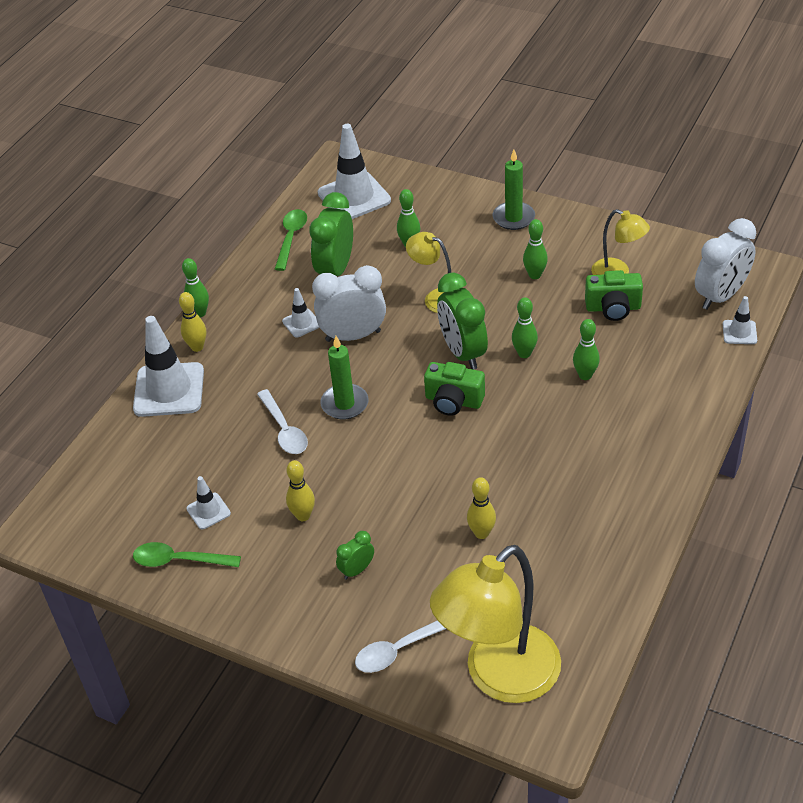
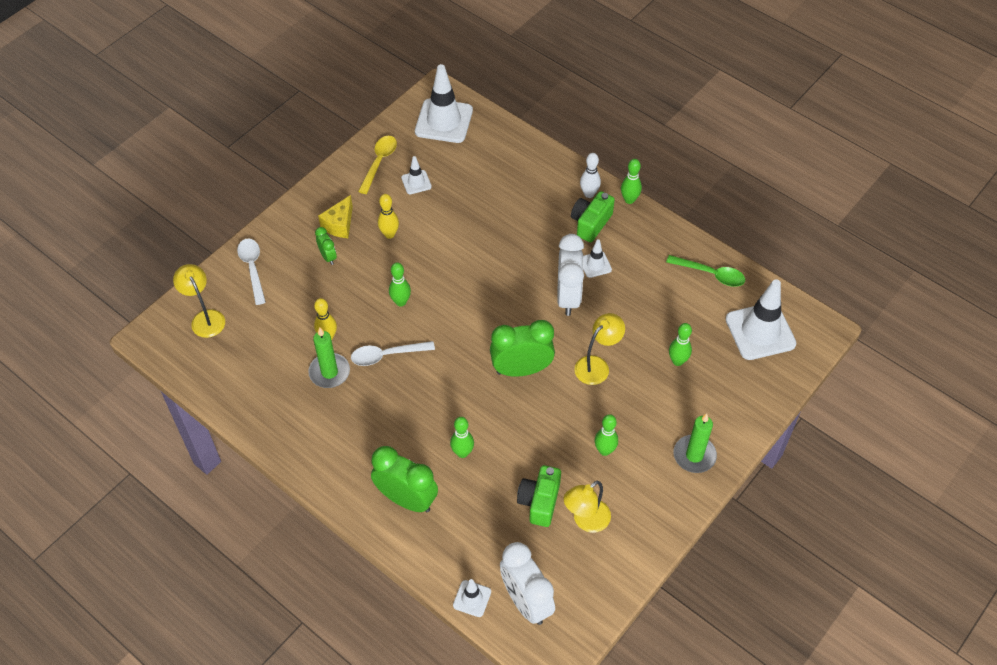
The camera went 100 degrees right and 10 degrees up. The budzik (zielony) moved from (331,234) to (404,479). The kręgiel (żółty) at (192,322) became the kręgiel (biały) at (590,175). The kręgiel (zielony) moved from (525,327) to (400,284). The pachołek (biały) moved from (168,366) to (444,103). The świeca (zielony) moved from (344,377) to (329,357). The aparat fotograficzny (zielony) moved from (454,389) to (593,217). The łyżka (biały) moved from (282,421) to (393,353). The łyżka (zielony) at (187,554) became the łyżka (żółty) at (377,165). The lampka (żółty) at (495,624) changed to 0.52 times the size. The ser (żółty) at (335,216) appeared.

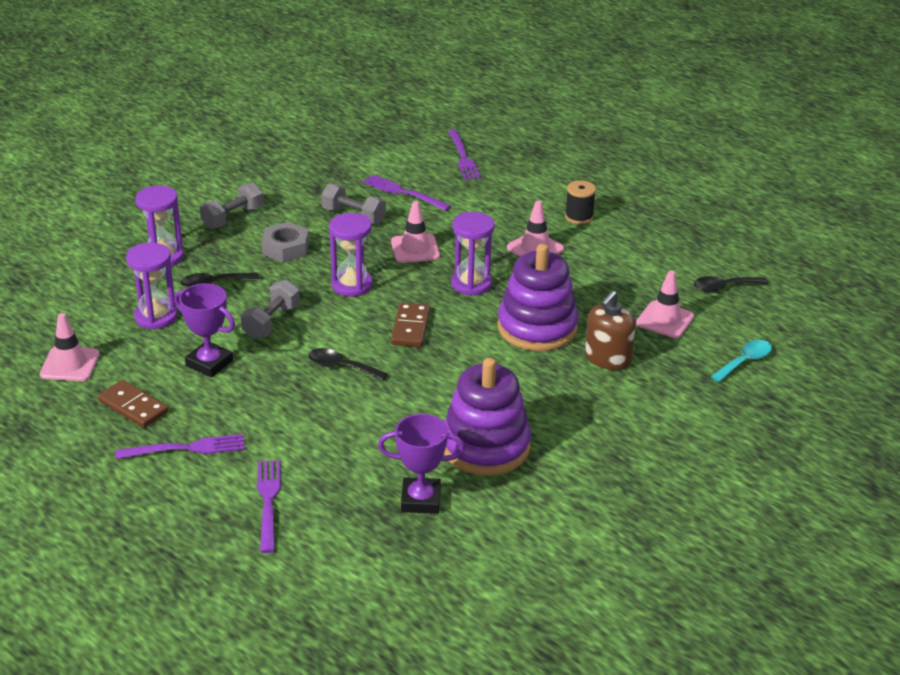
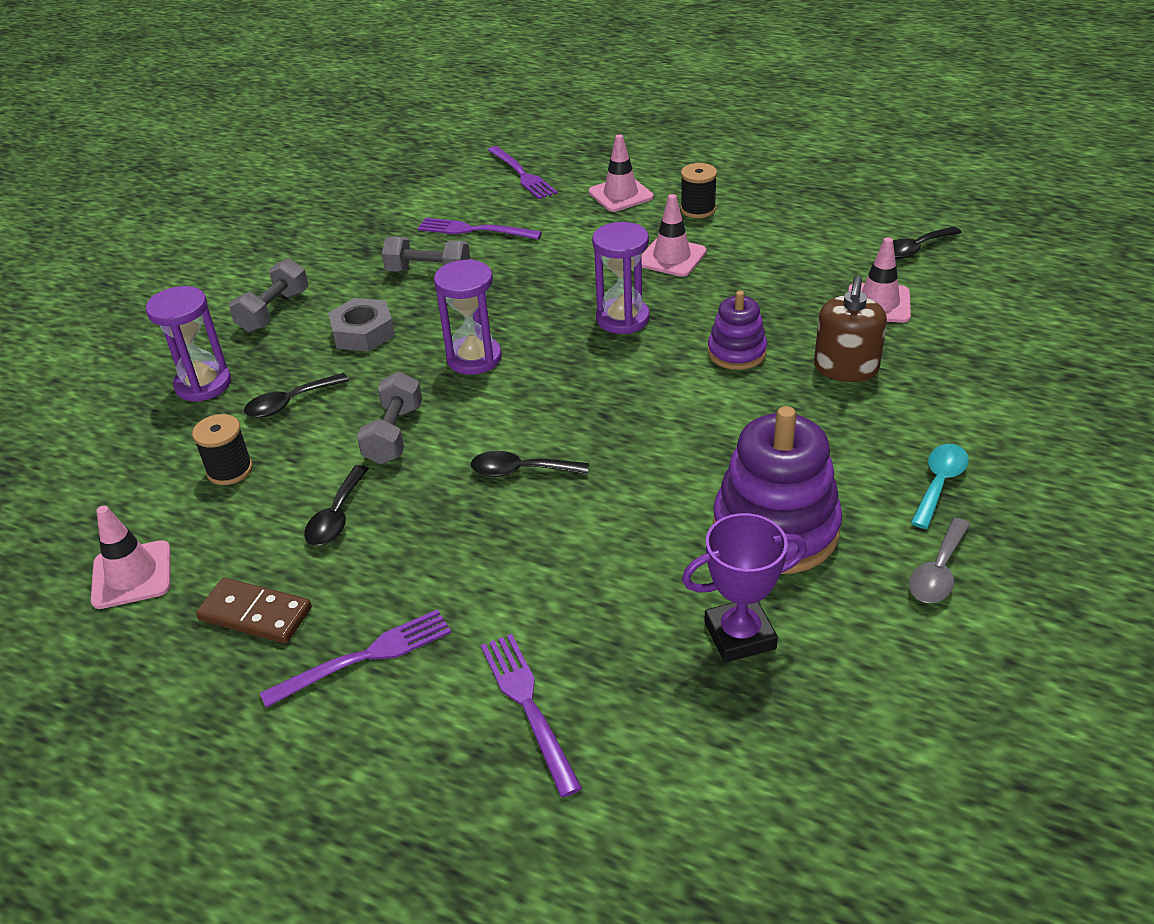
The camera went 15 degrees left and 5 degrees up. The pachołek (różowy) moved from (415,232) to (621,173). The klepsydra (fioletowy) at (152,286) was replaced by the szpulka (czarny) at (222,449). The zabawka nakładanka (fioletowy) at (538,297) changed to 0.56 times the size. The puchar (fioletowy) at (204,330) was replaced by the łyżka (czarny) at (336,505). The kostka domina (brązowy) at (410,325) disappeared. The łyżka (turkusowy) moved from (741,361) to (940,486). The łyżka (szary) at (939,560) appeared.

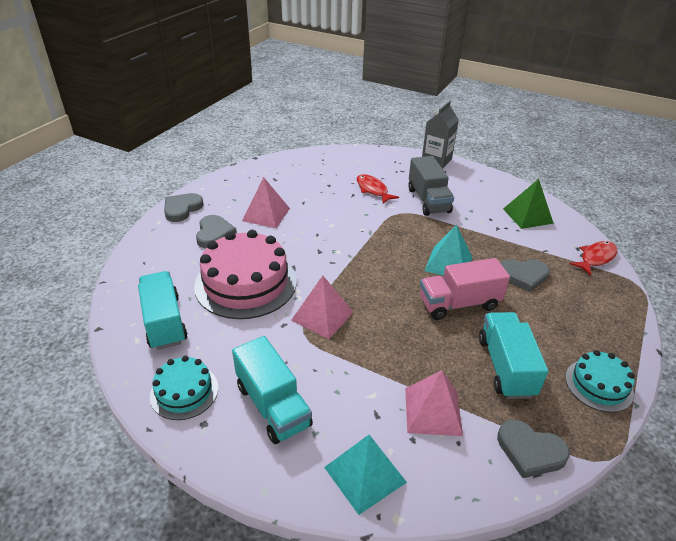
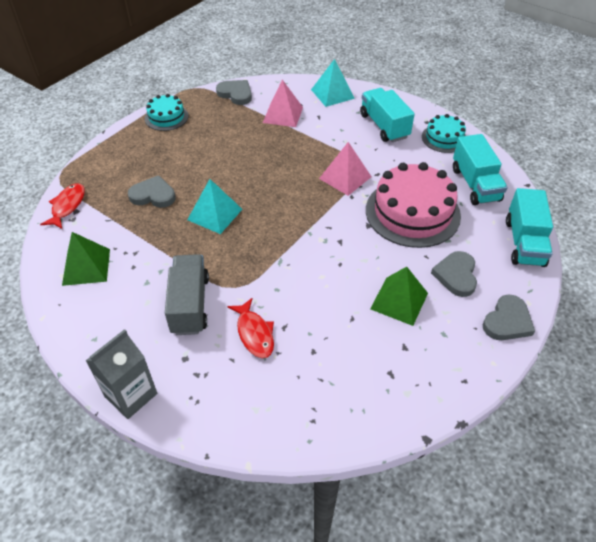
The camera went 170 degrees left and 10 degrees up. The piramida (różowy) at (266,202) became the piramida (zielony) at (399,296). The ryba (czerwony) at (593,258) turned 135 degrees clockwise. The ciężarówka (różowy) at (465,289) disappeared. The ciężarówka (turkusowy) moved from (513,355) to (529,227).

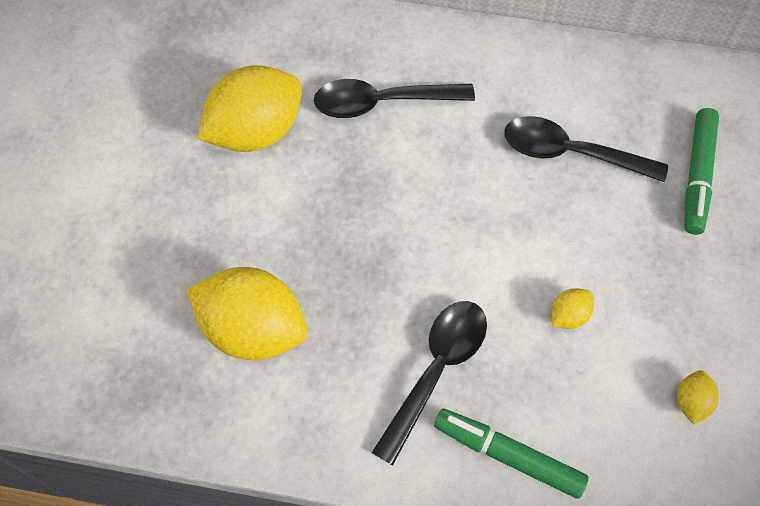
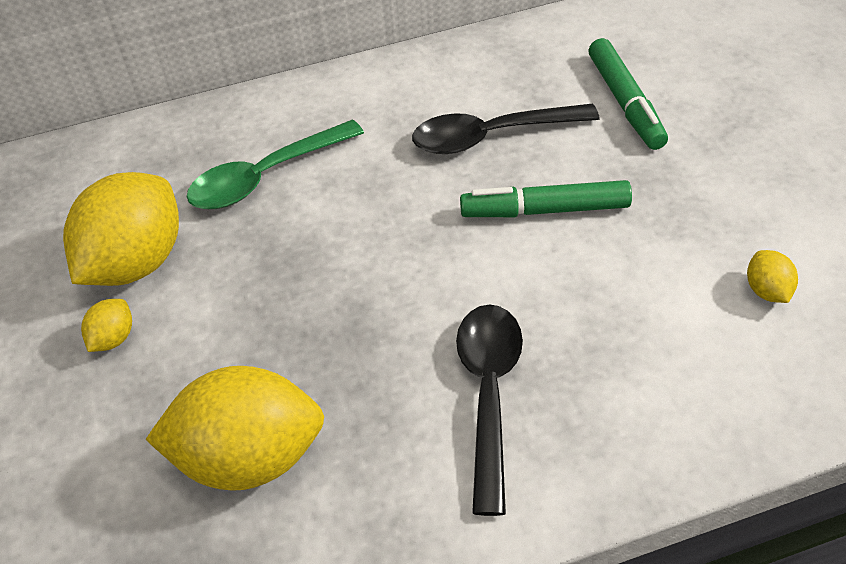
The camera went 25 degrees left and 15 degrees down. The łyżka (czarny) at (394,98) became the łyżka (zielony) at (275,164). The cytryna (żółty) moved from (573,308) to (106,325). The flamaster (zielony) moved from (511,453) to (546,198).

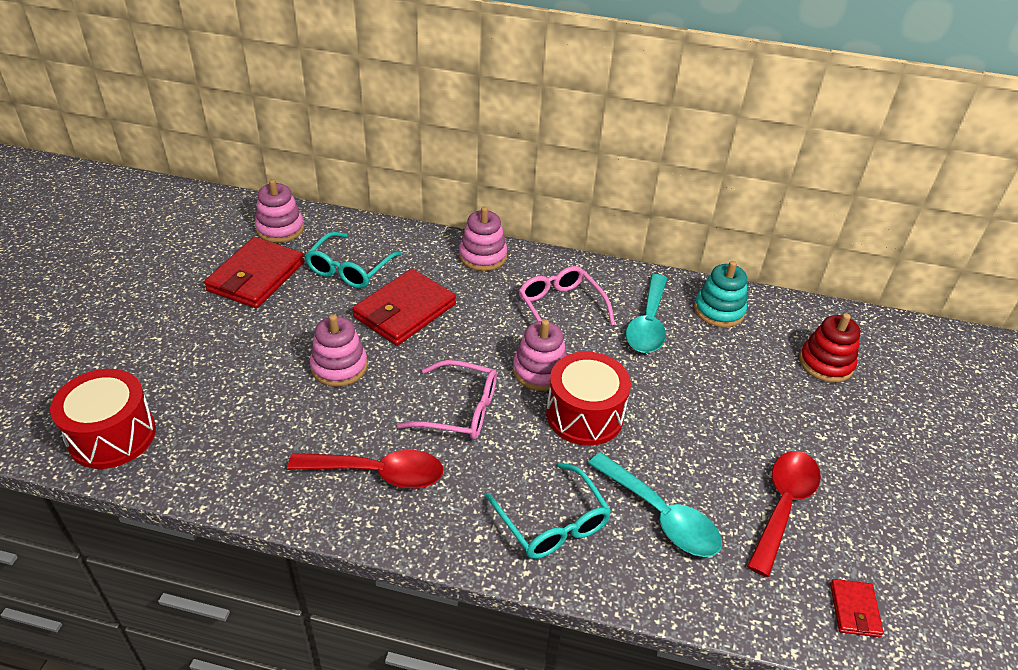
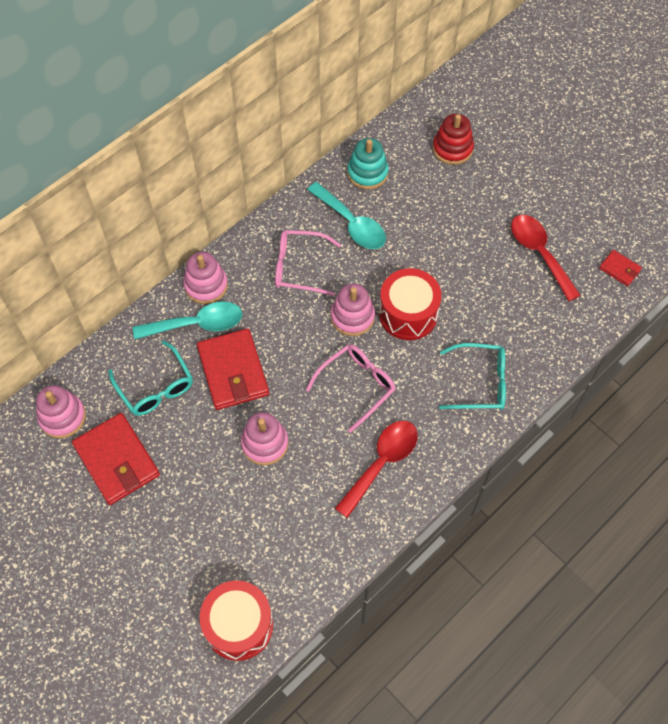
The camera went 55 degrees left and 20 degrees up. The łyżka (turkusowy) moved from (655,504) to (187,320).

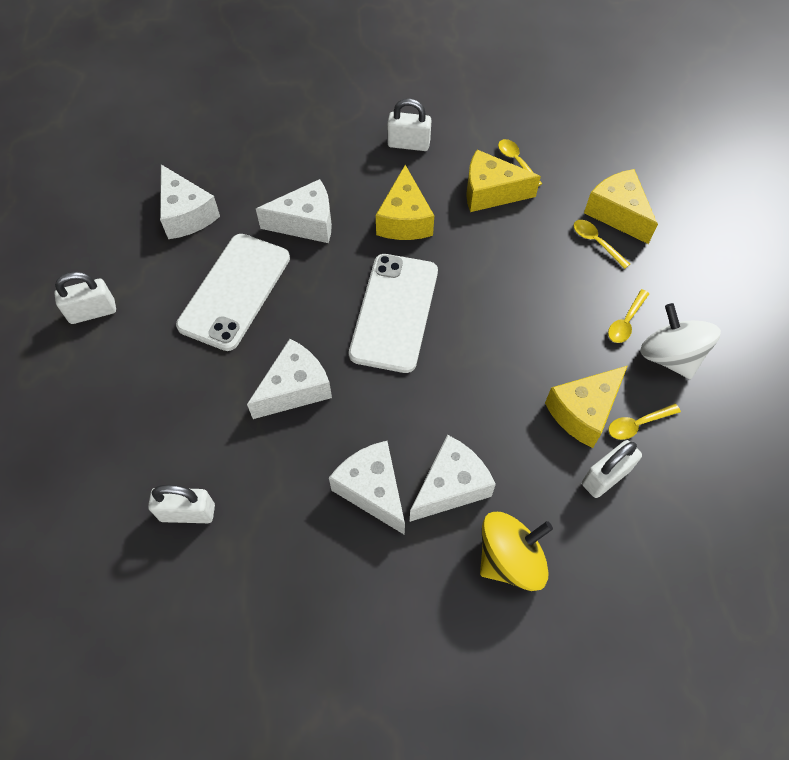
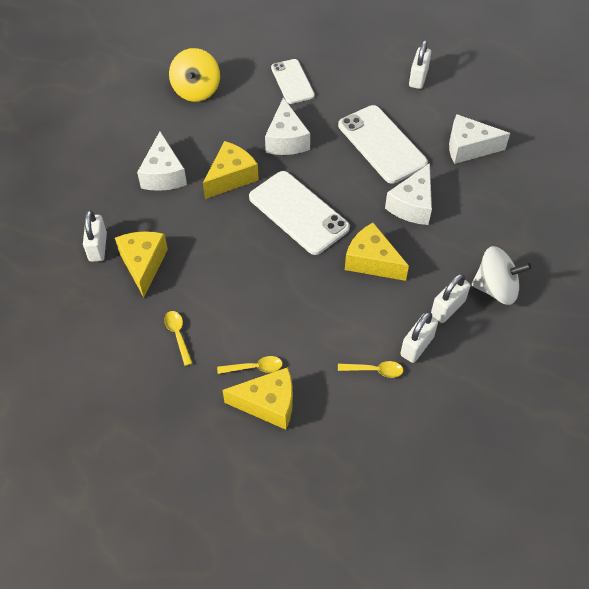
The camera went 125 degrees right and 5 degrees down. The ser (żółty) moved from (503,181) to (231,170). The bączek (biały) moved from (680,341) to (501,275). The łyżka (żółty) at (644,422) disappeared. The ser (biały) at (367,488) disappeared. The kłódka (biały) moved from (181,504) to (419,337). The bączek (żółty) moved from (516,551) to (194,75). The telefon (biały) at (293,81) appeared.

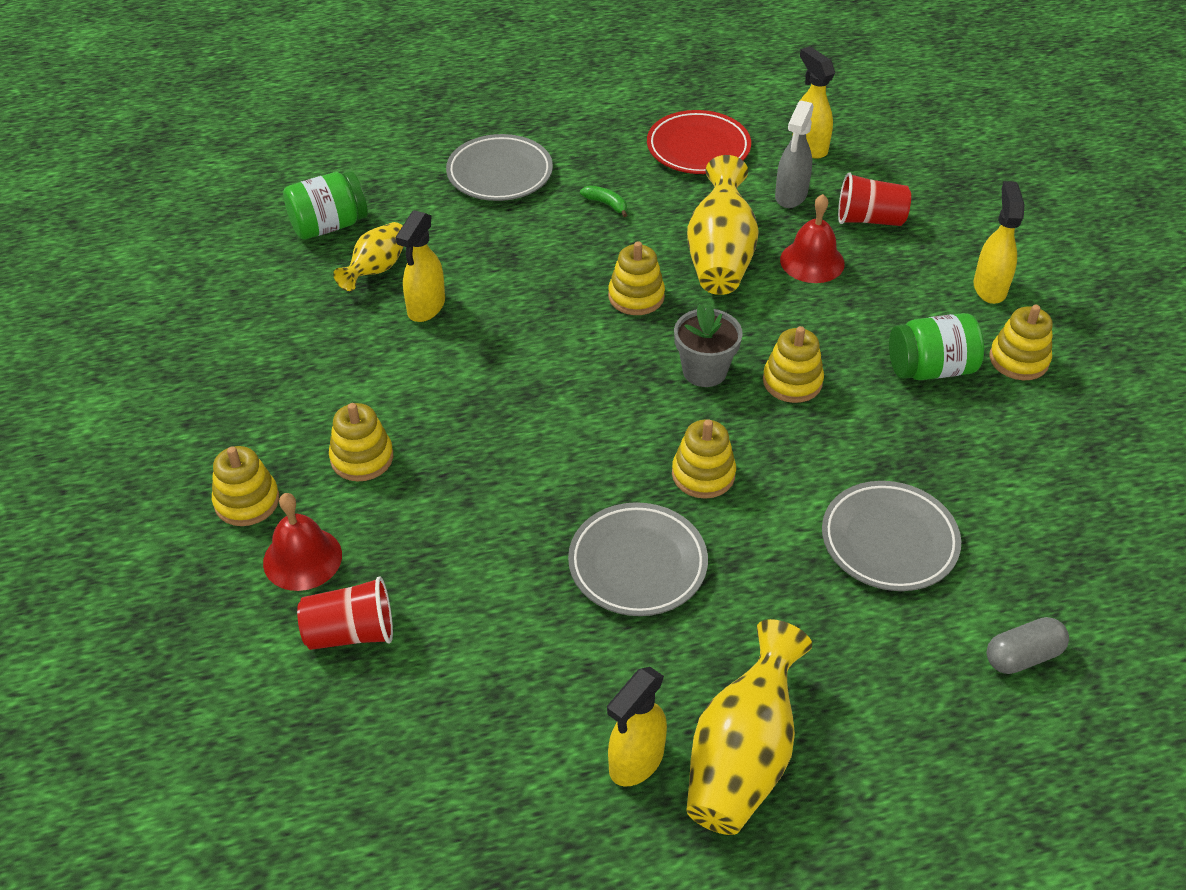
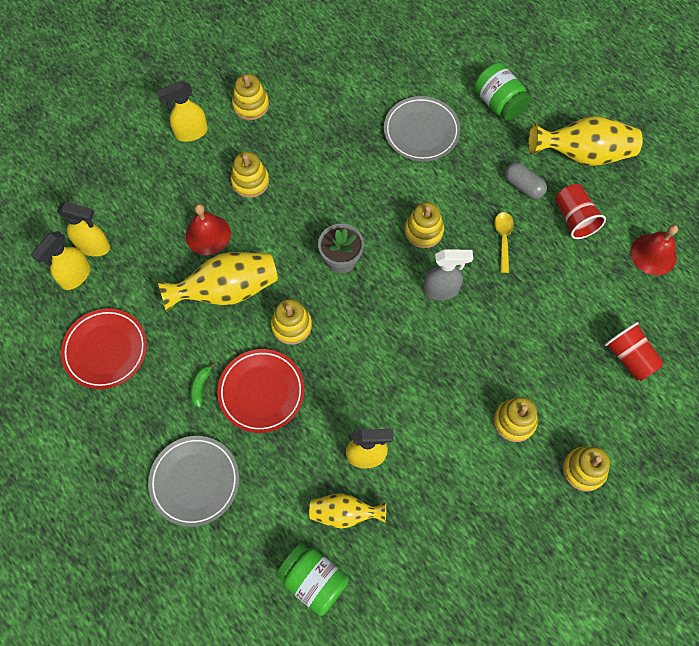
The camera went 115 degrees left and 20 degrees up. The spryskiwacz (szary) moved from (794,154) to (448,275). The szklanka (czerwony) moved from (874,199) to (580,211). The słoik (zielony) moved from (936,346) to (502,92). The zabawka nakładanka (żółty) moved from (793,364) to (250,175). The dzwonek (czerwony) moved from (302,542) to (654,249). The talerz (szary) at (638,559) was replaced by the łyżka (żółty) at (504,242). The kapsułka (szary) moved from (1028,645) to (526,180). The spryskiwacz (żółty) moved from (637,727) to (83,229). The talerz (czerwony) at (261,391) appeared.

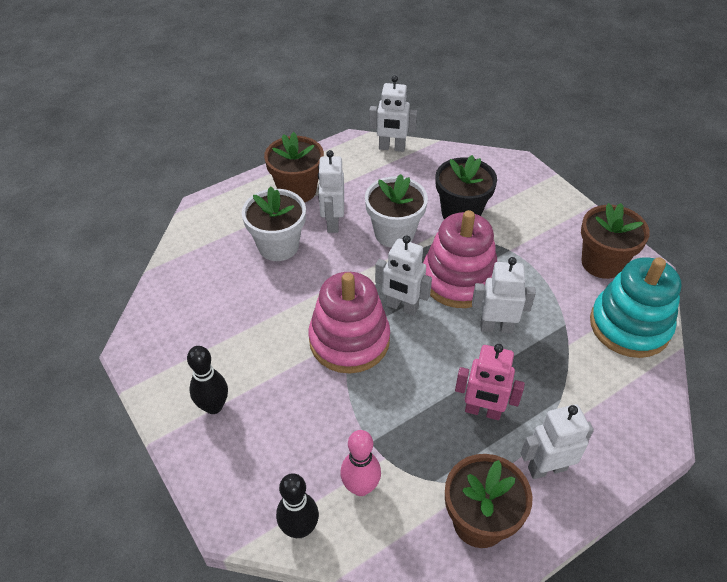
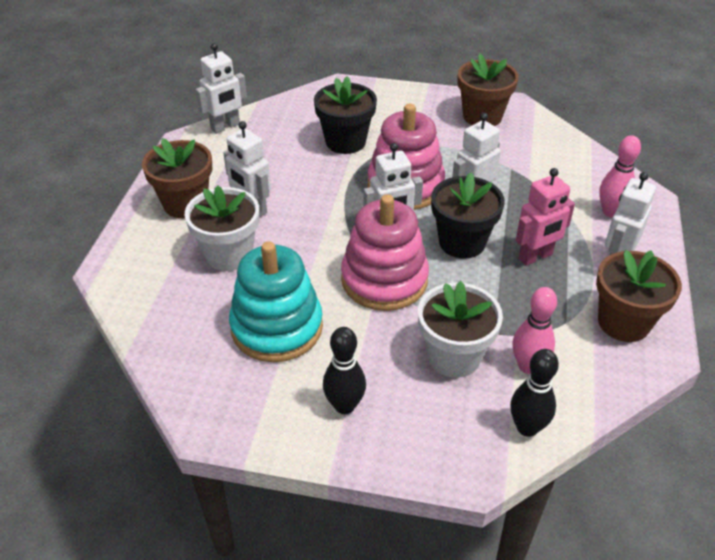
The camera went 45 degrees left and 5 degrees down. The doniczka (biały) moved from (396,211) to (460,329). The zabawka nakładanka (turkusowy) moved from (635,307) to (276,301). The kręgiel (różowy) at (620,176) appeared. The doniczka (czarny) at (468,215) appeared.

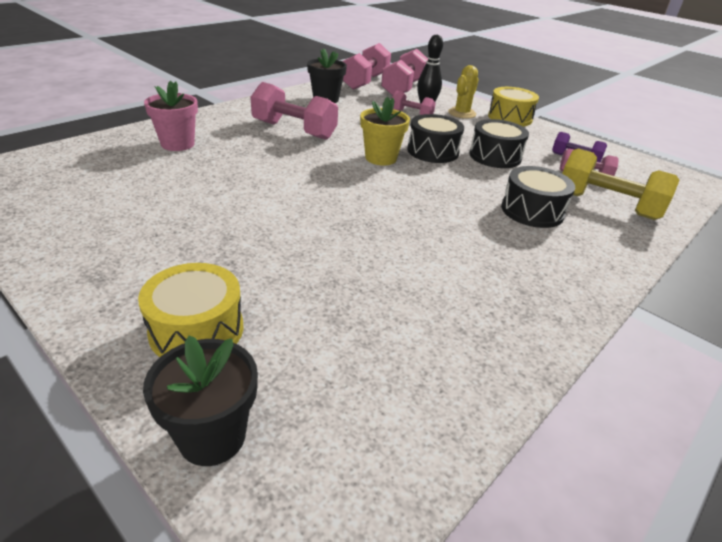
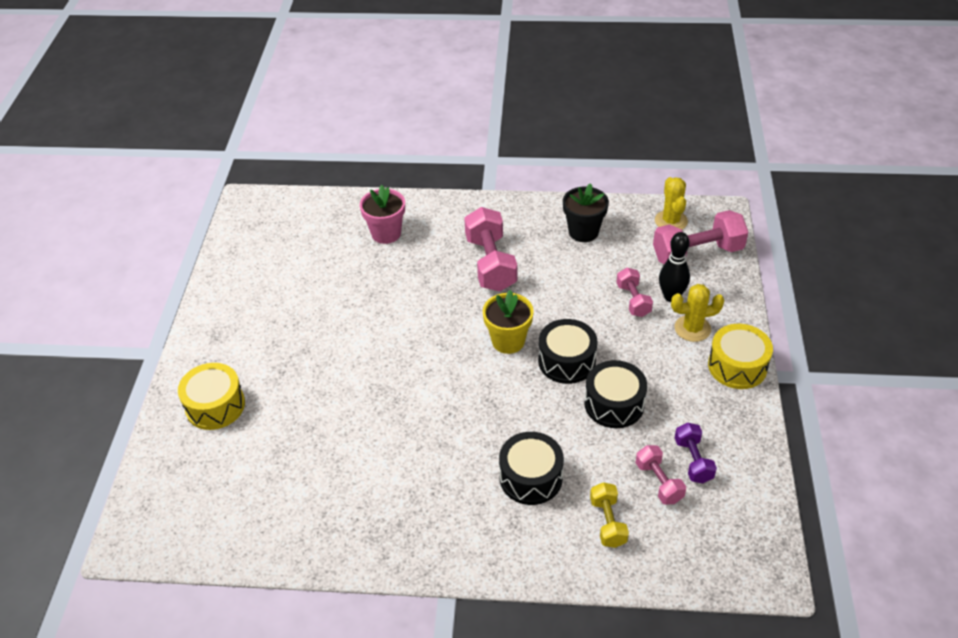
The camera went 55 degrees right and 10 degrees up. The hantel (różowy) at (366,66) was replaced by the kaktus (żółty) at (671,203). The hantel (żółty) at (621,184) changed to 0.56 times the size. The doniczka (czarny) at (200,400) disappeared.

